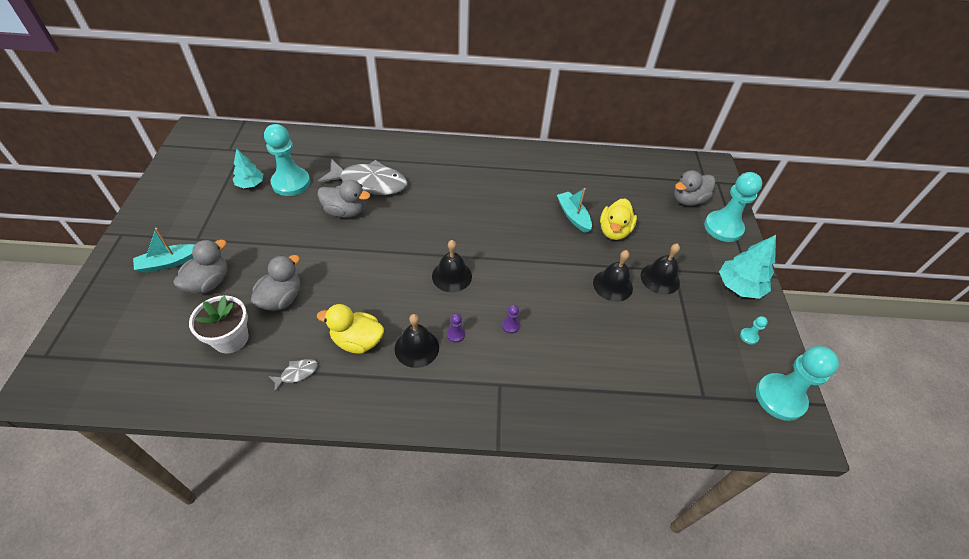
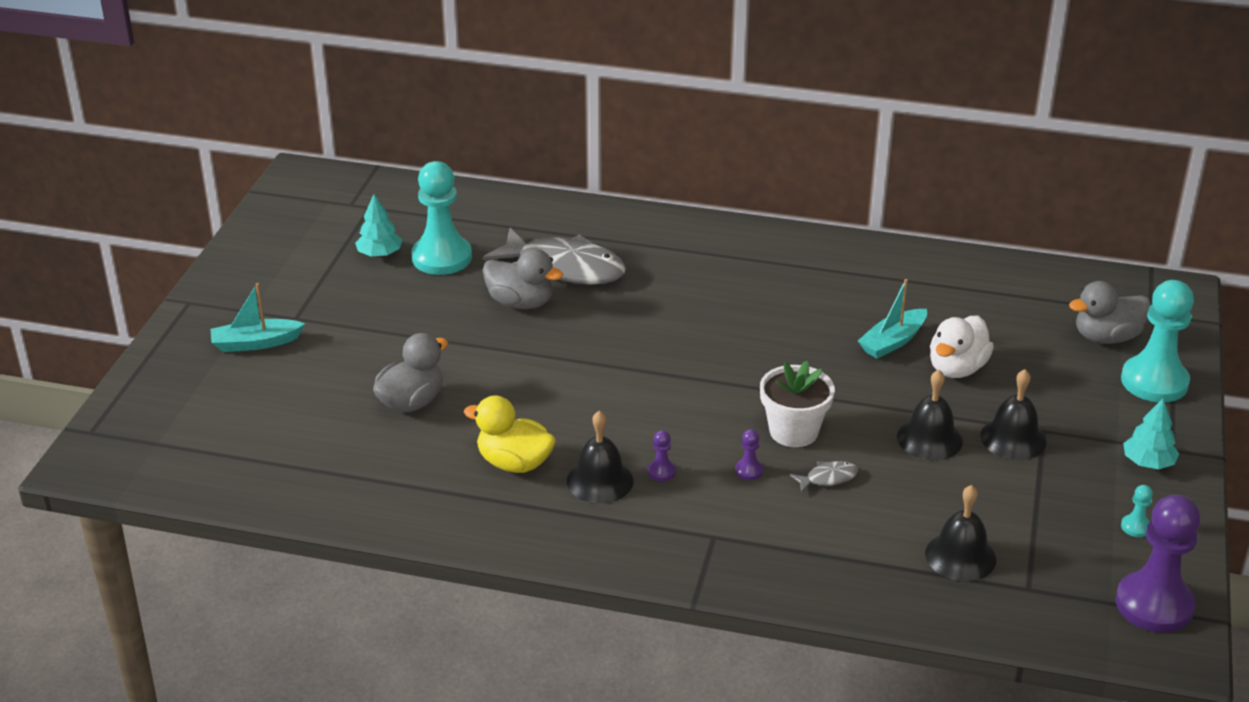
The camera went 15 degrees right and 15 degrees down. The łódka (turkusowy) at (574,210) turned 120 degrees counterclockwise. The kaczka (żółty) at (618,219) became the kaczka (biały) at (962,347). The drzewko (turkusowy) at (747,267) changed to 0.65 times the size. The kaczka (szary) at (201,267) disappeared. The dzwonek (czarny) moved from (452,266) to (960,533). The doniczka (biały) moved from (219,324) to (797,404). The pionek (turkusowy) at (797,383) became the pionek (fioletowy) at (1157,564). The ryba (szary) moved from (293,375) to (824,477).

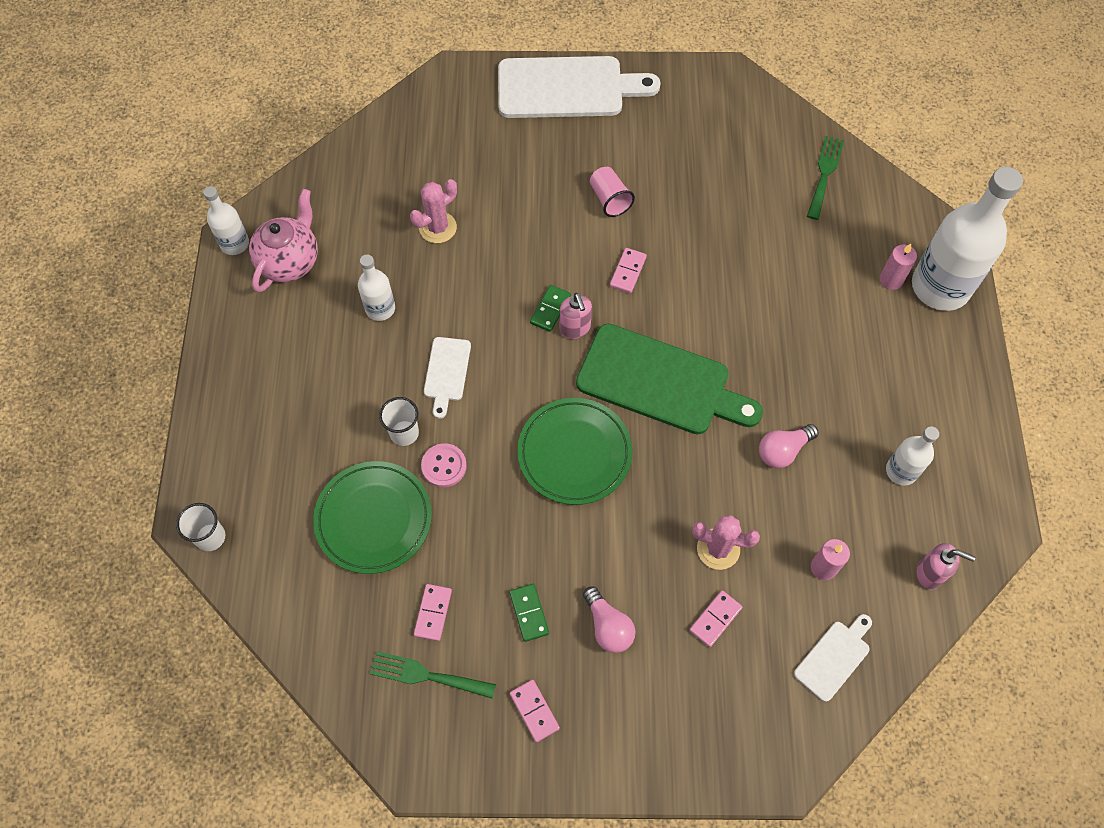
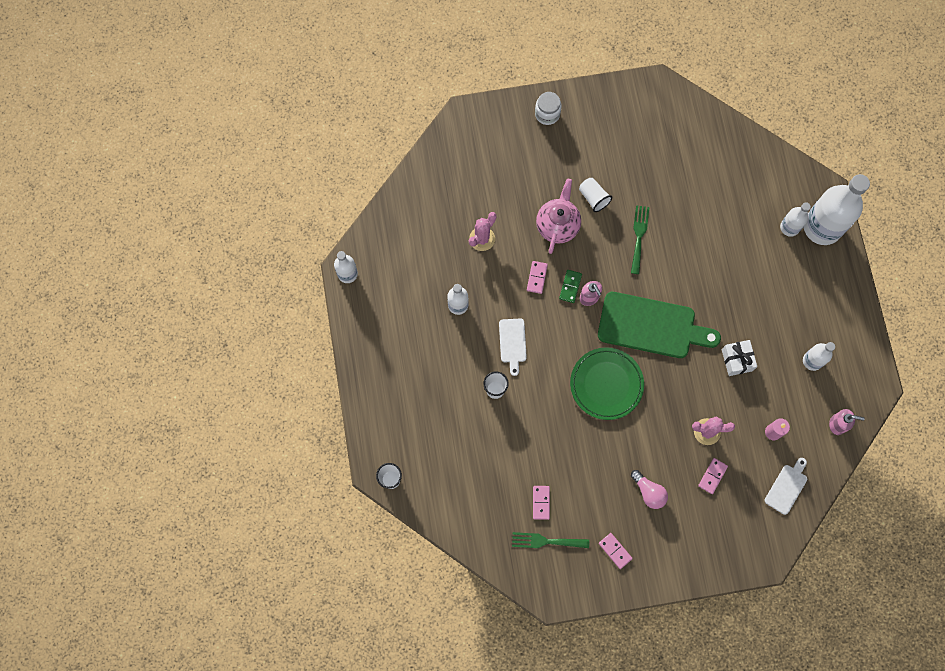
The camera went 10 degrees left and 10 degrees up. The deska do krojenia (biały) at (579,87) was replaced by the słoik (biały) at (548,108). The widelec (zielony) moved from (825,178) to (640,239). The szklanka (różowy) at (612,192) became the szklanka (biały) at (595,195). The imbryk (różowy) moved from (283,240) to (558,216). The świeca (różowy) at (898,267) was replaced by the butelka (biały) at (795,219). The kostka domina (różowy) moved from (628,270) to (537,277). The żarówka (różowy) at (789,446) was replaced by the prezent (biały) at (739,358). The guzik (różowy) at (444,465) disappeared. The talerz (zielony) at (372,517) disappeared. The kostka domina (zielony) at (529,613) disappeared.

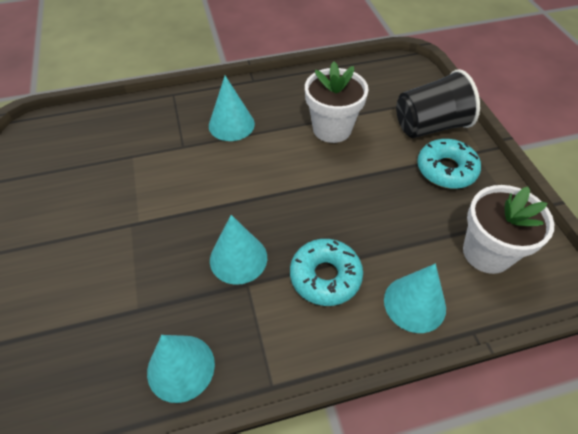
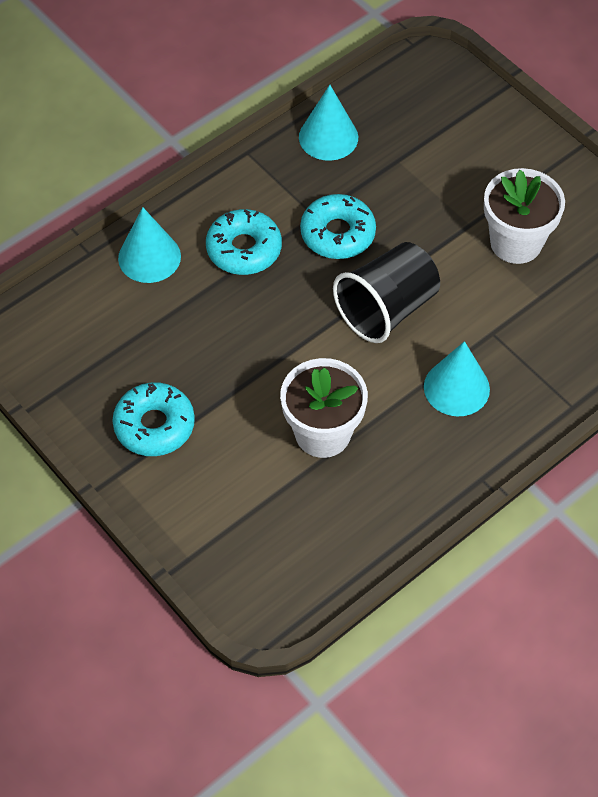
The camera went 155 degrees right and 5 degrees up. The szklanka (czarny) moved from (438,103) to (386,292). The doniczka (biały) moved from (508,229) to (524,216). The stożek (turkusowy) at (238,250) was replaced by the donut (turkusowy) at (338,226).

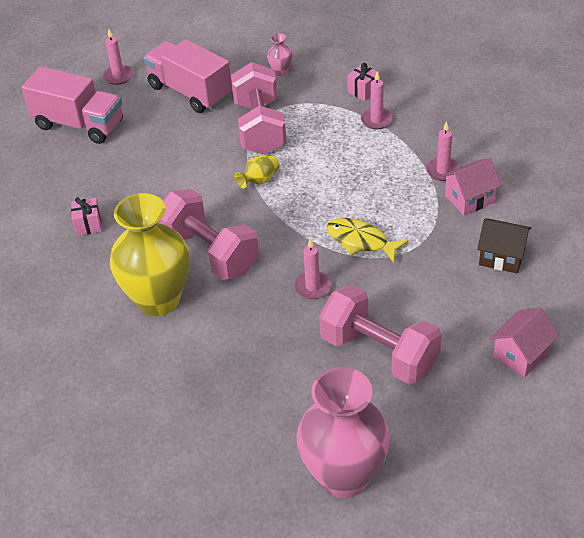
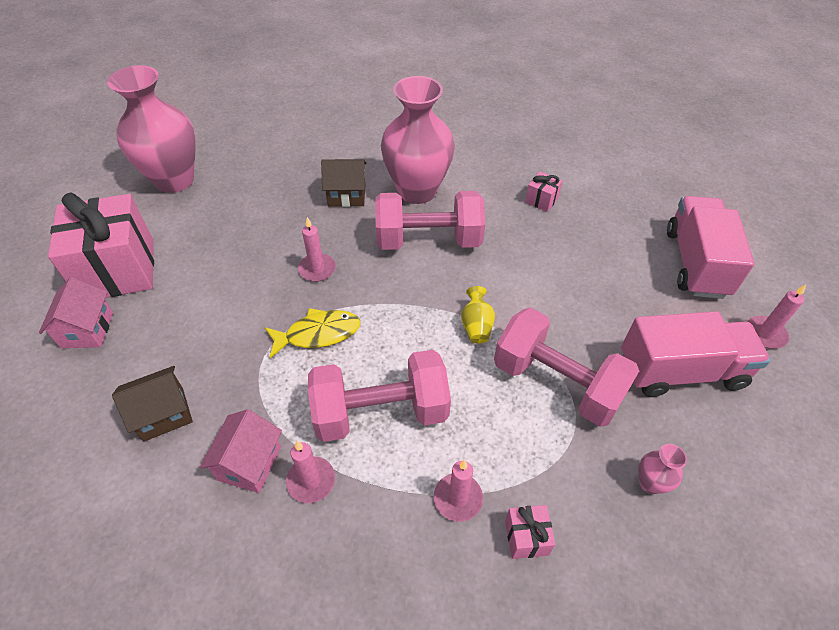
The camera went 130 degrees right and 5 degrees up. The ciężarówka (różowy) at (72,105) turned 120 degrees clockwise. The wazon (żółty) at (150,254) became the wazon (różowy) at (418,140). The hantel (różowy) moved from (380,334) to (379,396). The domek (brązowy) at (343,183) appeared. The prezent (różowy) at (101,245) appeared.

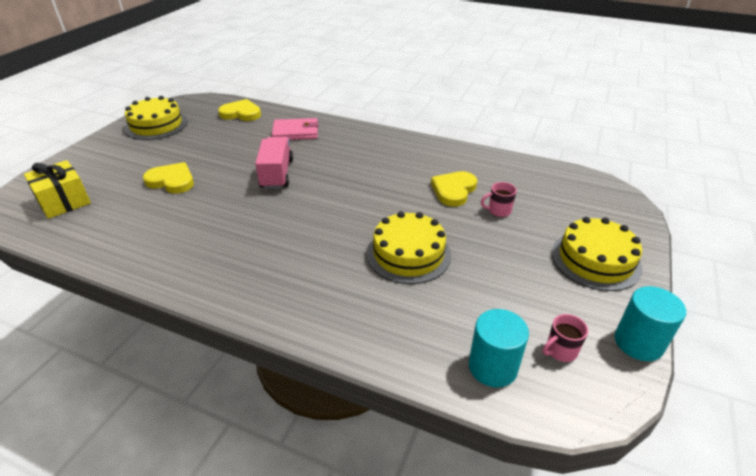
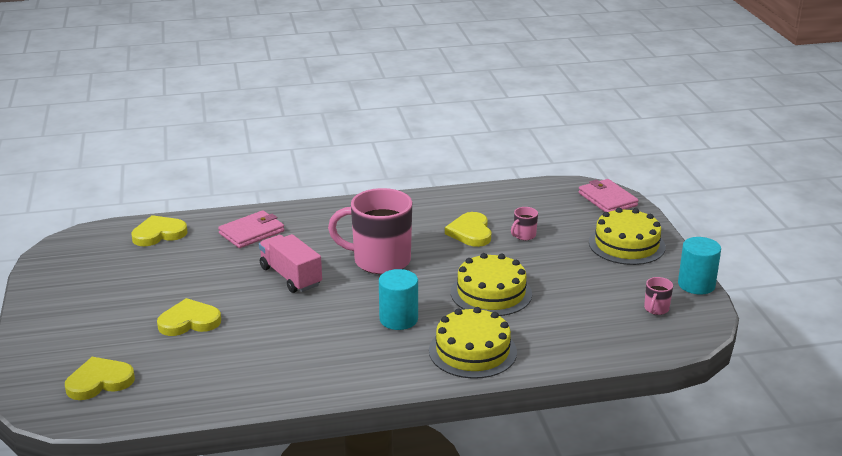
The camera went 35 degrees left and 10 degrees down. The tort (żółty) moved from (156,118) to (473,343). The prezent (żółty) at (57,189) was replaced by the serce (żółty) at (100,378). The walec (turkusowy) moved from (499,348) to (398,299). The portfel (różowy) at (608,195) appeared. The kubek (różowy) at (370,231) appeared.

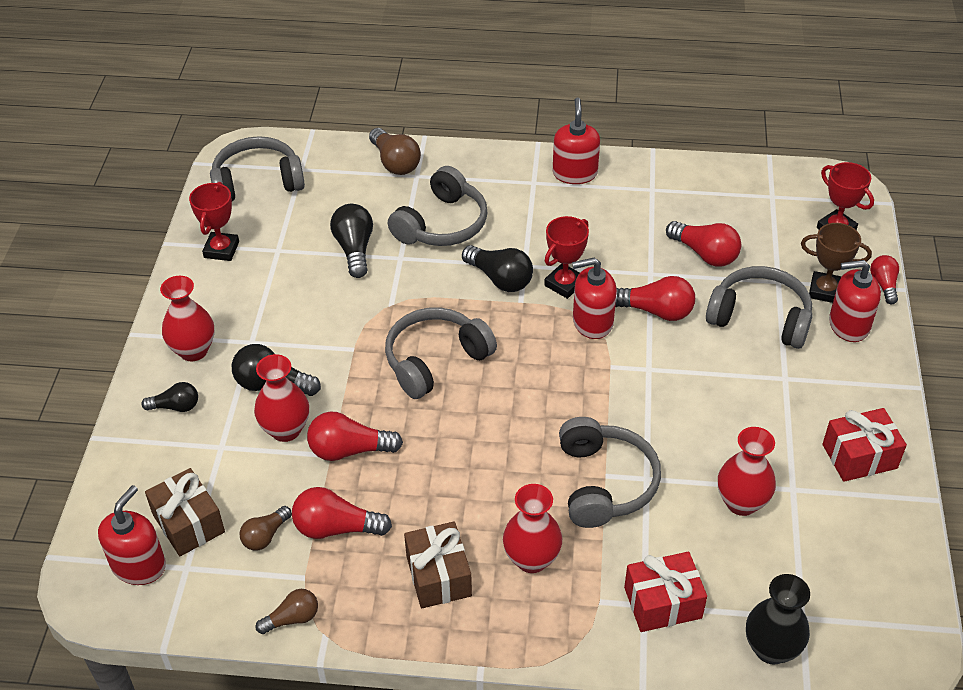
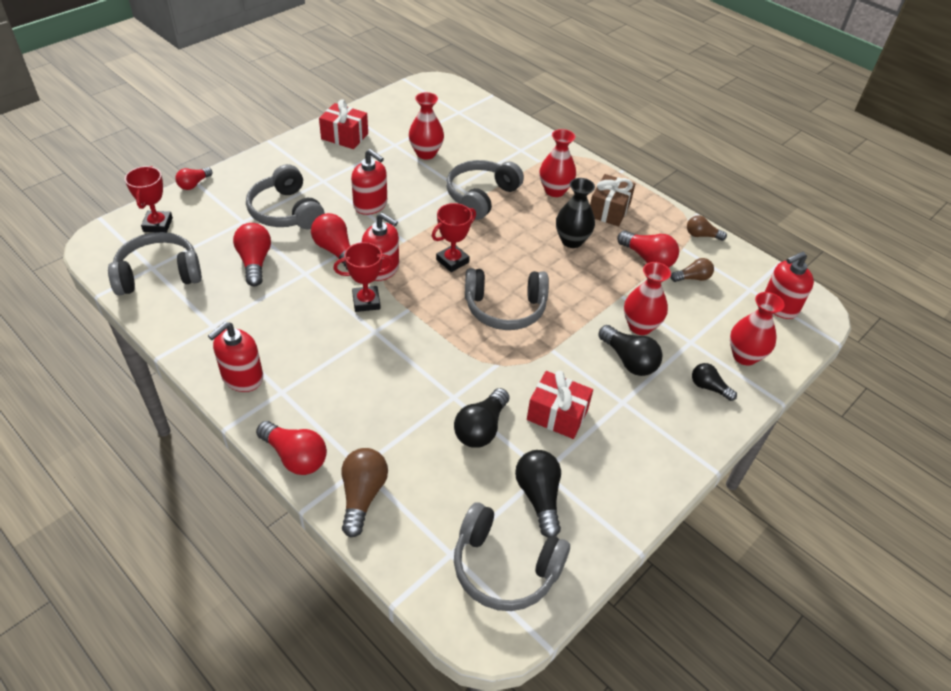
The camera went 145 degrees left and 0 degrees up. The słuchawki (szary) moved from (437,206) to (155,264). The puchar (czerwony) moved from (214,221) to (454,237). The puchar (brązowy) at (836,263) disappeared. The żarówka (czarny) moved from (497,268) to (538,494). The dozownik mydła (czerwony) moved from (855,301) to (369,182). The wazon (czerwony) moved from (187,318) to (757,329). The żarówka (czerwony) moved from (355,436) to (291,448). The prezent (brązowy) at (185,512) disappeared. The prezent (czerwony) moved from (665,592) to (560,405). The wazon (czarny) moved from (778,619) to (575,213).

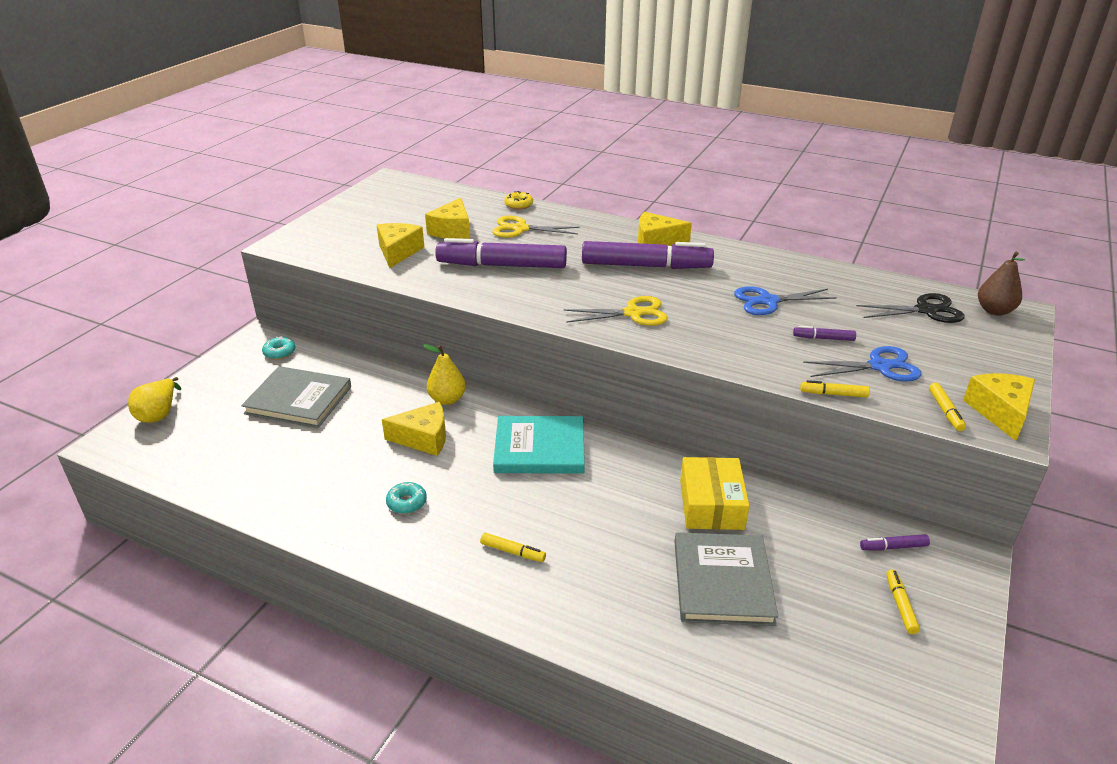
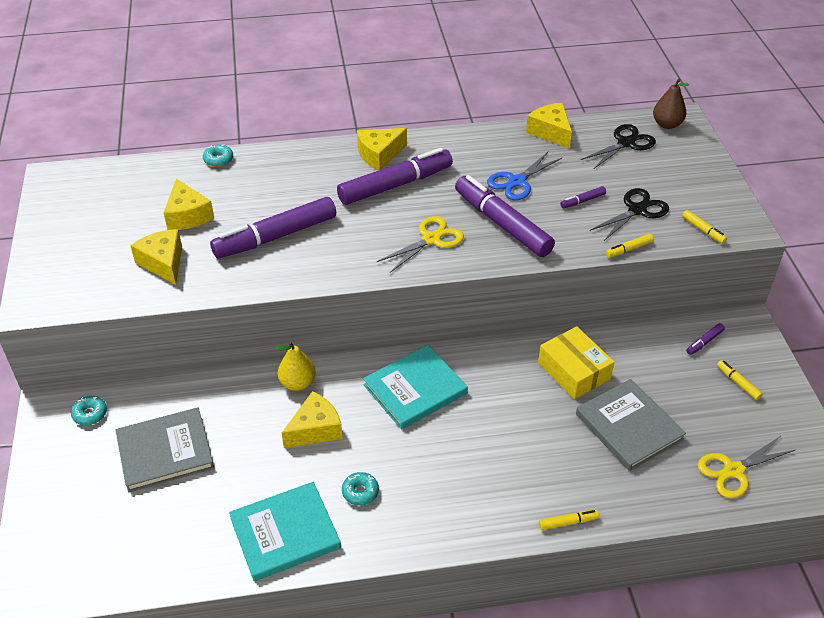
The camera went 35 degrees left and 10 degrees up. The donut (żółty) at (518,200) became the donut (turkusowy) at (218,155). The nożyczki (żółty) moved from (536,227) to (746,467). The nożyczki (niebieski) at (862,364) became the nożyczki (czarny) at (629,214). The ser (żółty) moved from (999,407) to (549,126). The gruszka (żółty) at (154,400) disappeared. The flamaster (żółty) moved from (513,547) to (569,520). The flamaster (fioletowy) at (505,216) appeared. The książka (turkusowy) at (285,531) appeared.

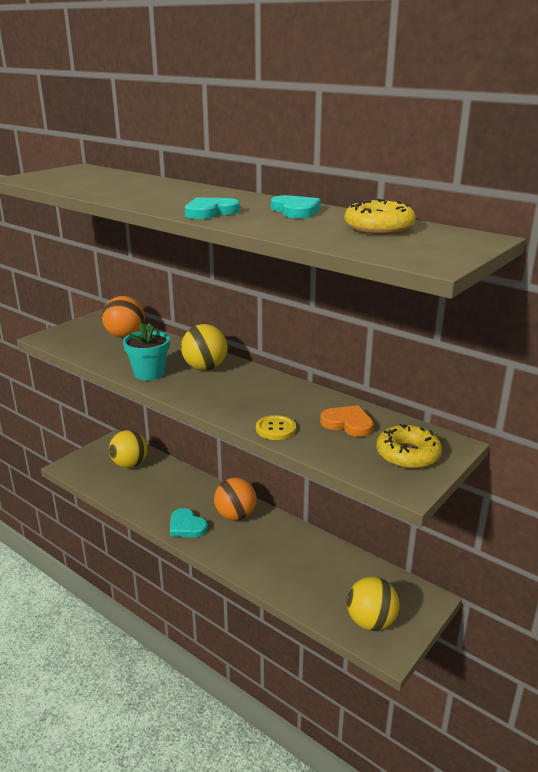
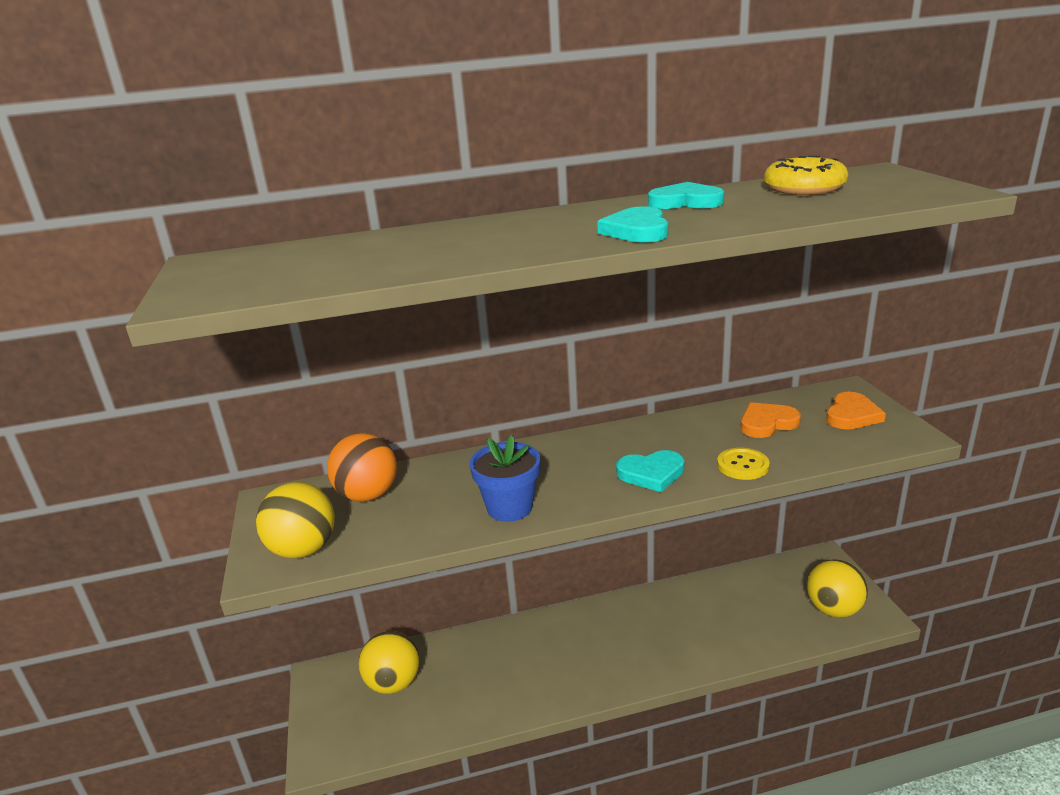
The camera went 50 degrees left and 0 degrees up. The doniczka (turkusowy) at (146,352) became the doniczka (niebieski) at (505,478). The piłka (żółty) moved from (204,347) to (295,520). The donut (żółty) at (409,446) was replaced by the serce (pomarańczowy) at (856,411). The piłka (pomarańczowy) at (235,499) disappeared. The serce (turkusowy) moved from (189,522) to (650,471).

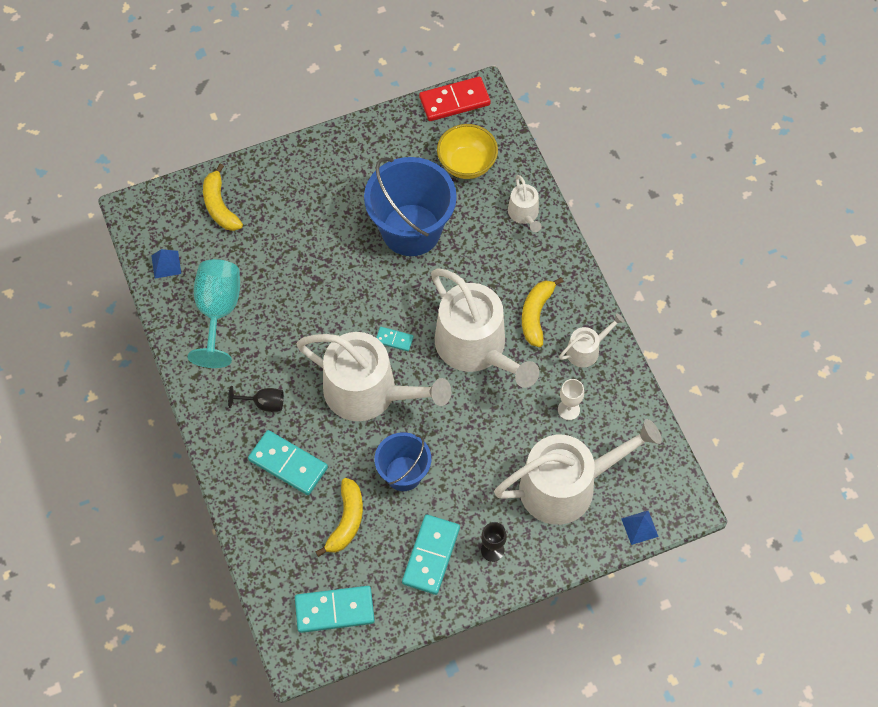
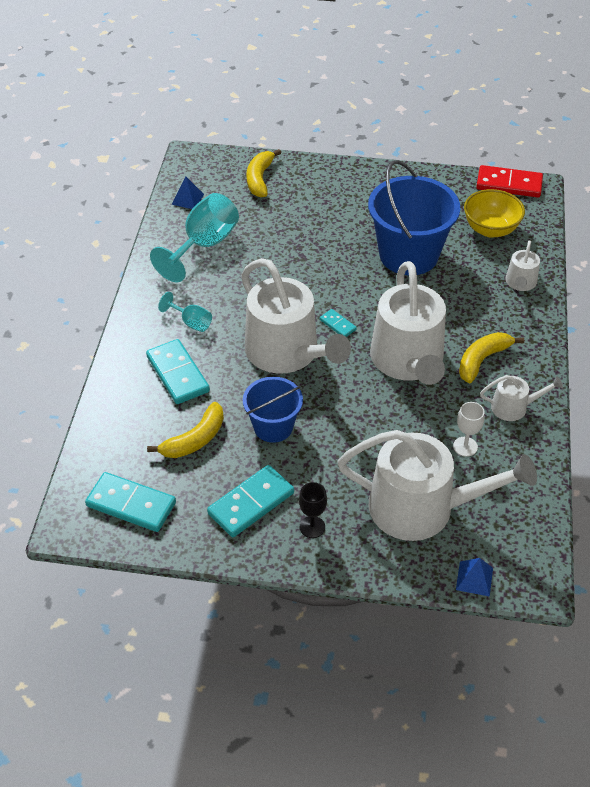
The camera went 30 degrees right and 15 degrees down. The kielich (czarny) at (256,399) became the kielich (turkusowy) at (185,312).

